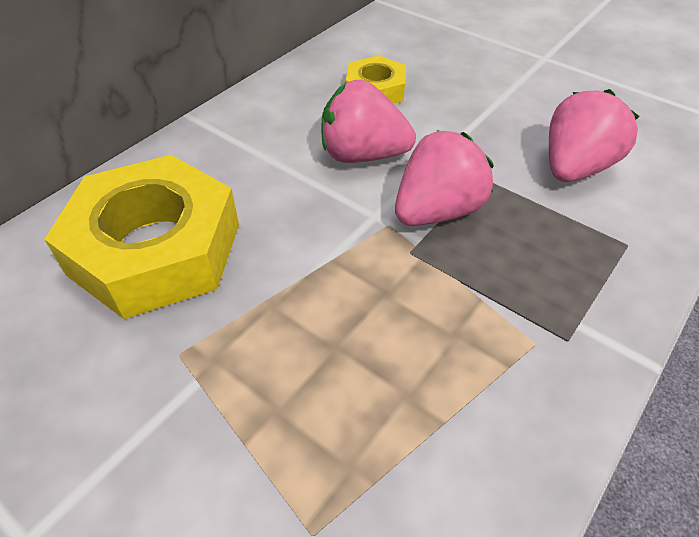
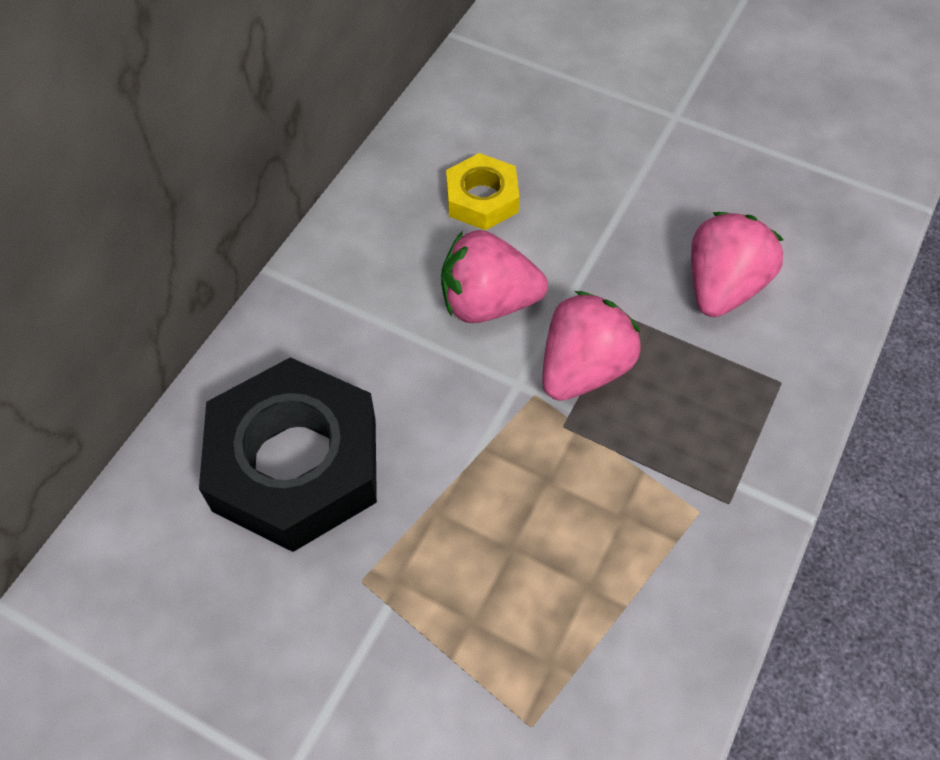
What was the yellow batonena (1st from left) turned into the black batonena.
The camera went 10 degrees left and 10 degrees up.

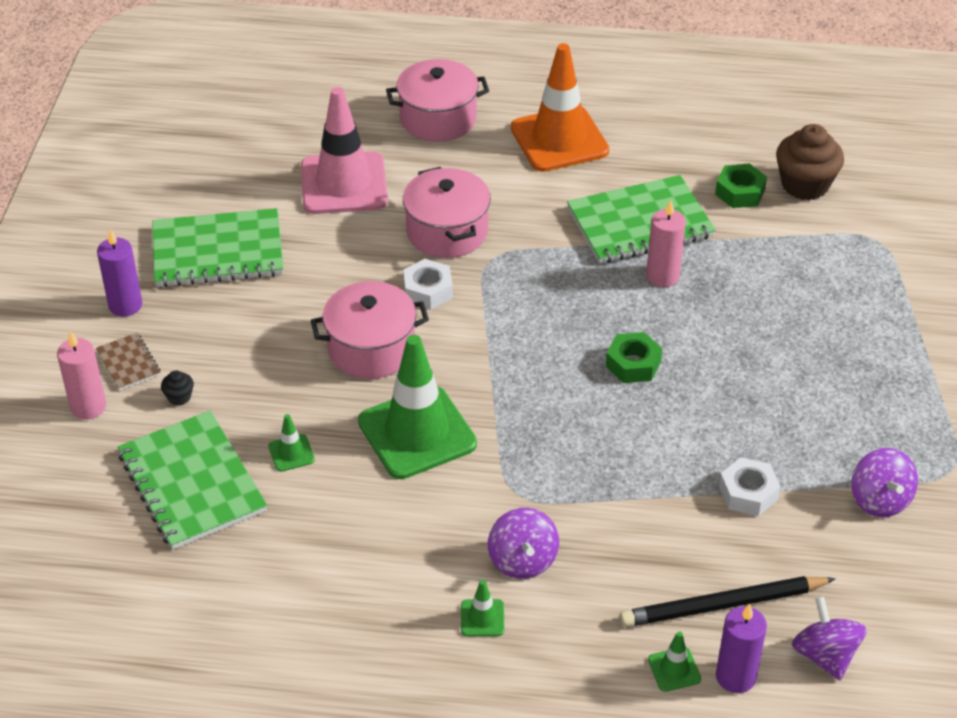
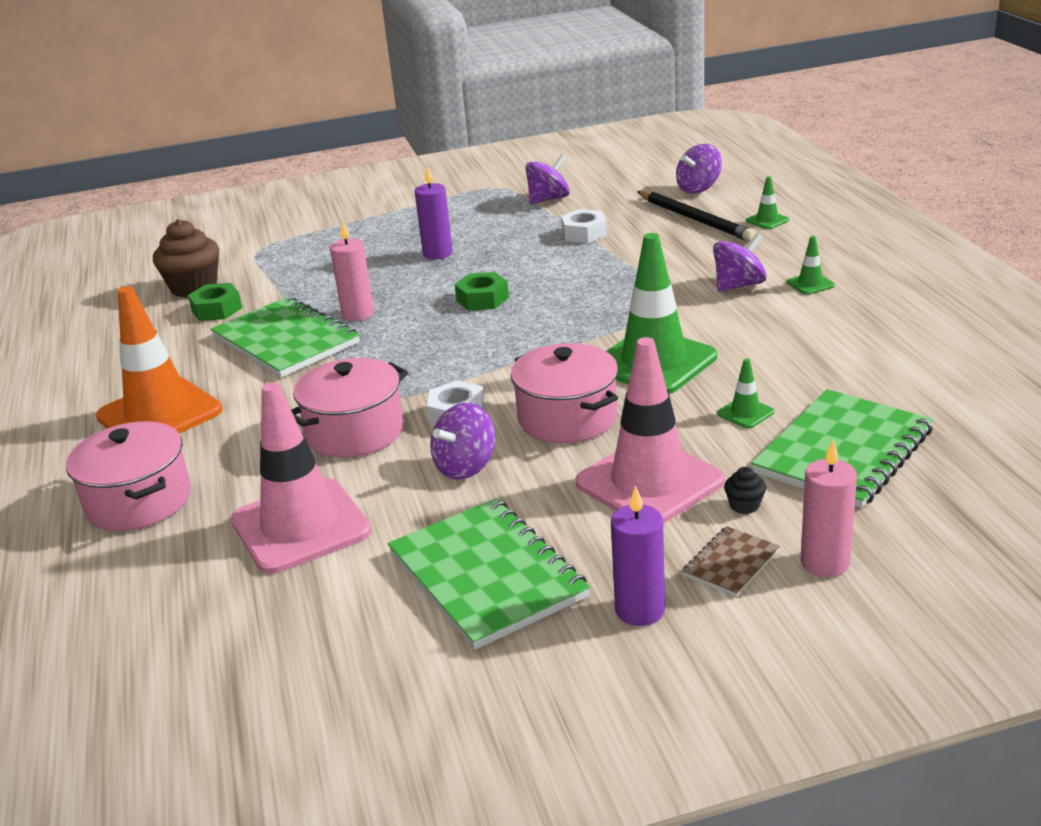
The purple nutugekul (2nd from left in the first image) ended up elsewhere.
The second view gained the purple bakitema (1st from left).
The second view gained the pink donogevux (2nd from left).
The camera went 110 degrees left and 15 degrees down.

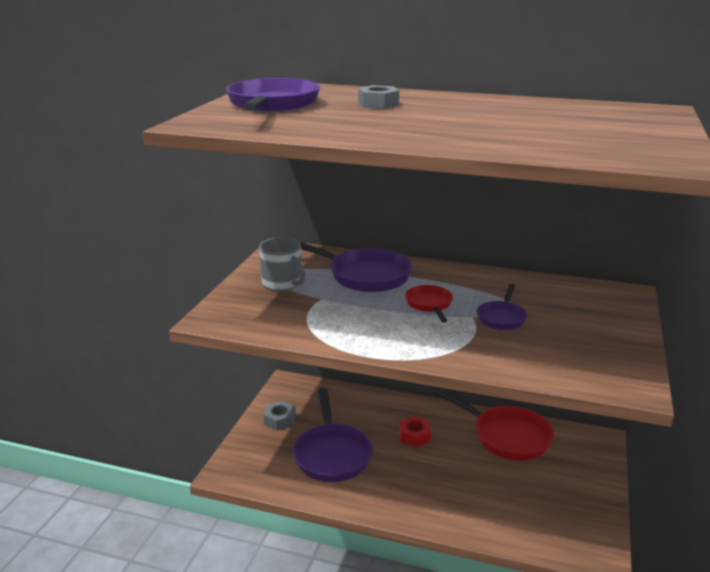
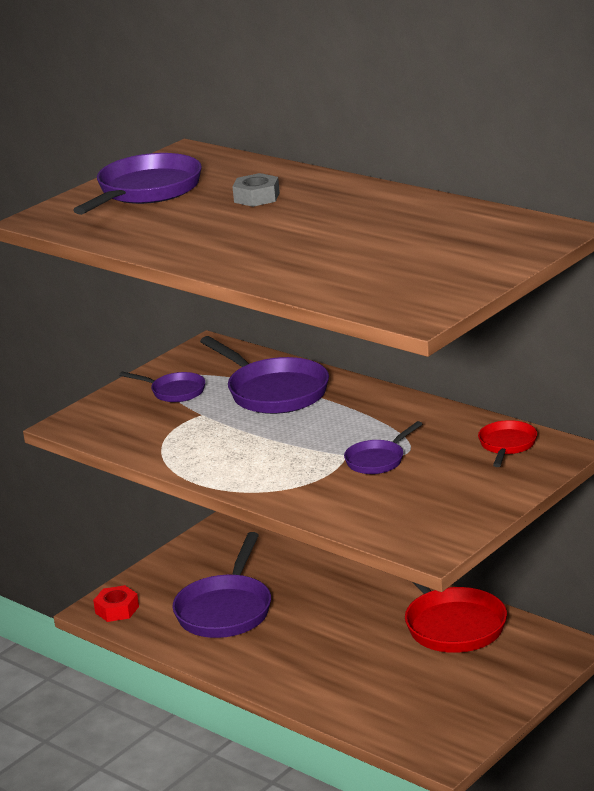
The red batonena ended up elsewhere.
Where the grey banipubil stood, the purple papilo (2nd from left) came to stand.
The red papilo (1st from left in the first image) ended up elsewhere.
The second view lost the grey batonena (1st from left).
The camera went 25 degrees right and 0 degrees up.

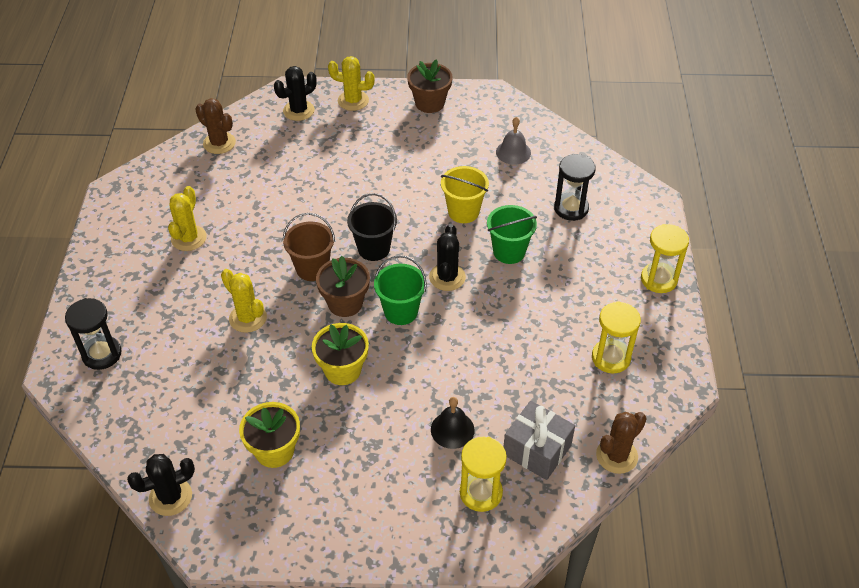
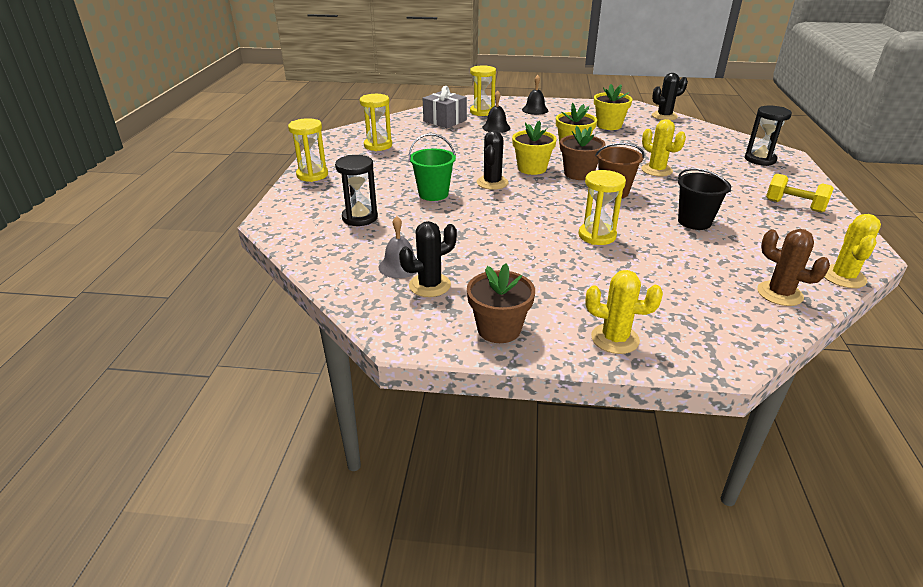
The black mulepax (2nd from left in the first image) ended up elsewhere.
Where the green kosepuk (1st from left) stood, the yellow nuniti (1st from left) came to stand.
The second view gained the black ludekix (2nd from left).
The second view gained the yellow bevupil (4th from left).
The black kosepuk ended up elsewhere.
The second view gained the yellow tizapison.
The yellow mulepax (1st from left in the first image) ended up elsewhere.
The second view lost the yellow kosepuk.
The second view lost the brown mulepax (2nd from left).
The camera went 175 degrees left and 15 degrees down.

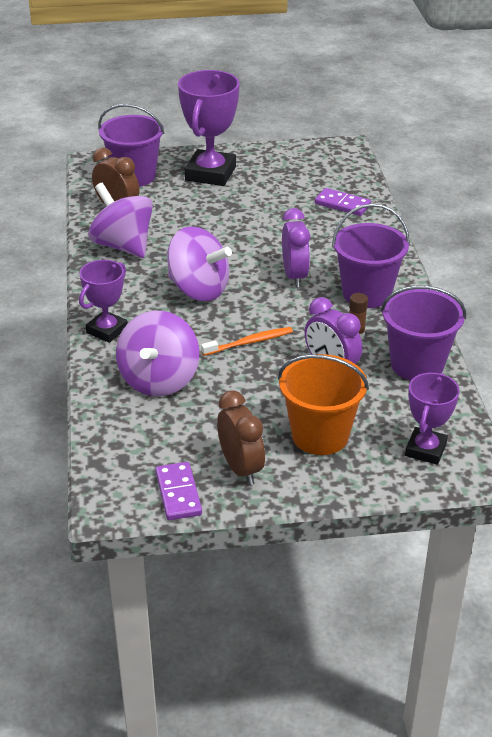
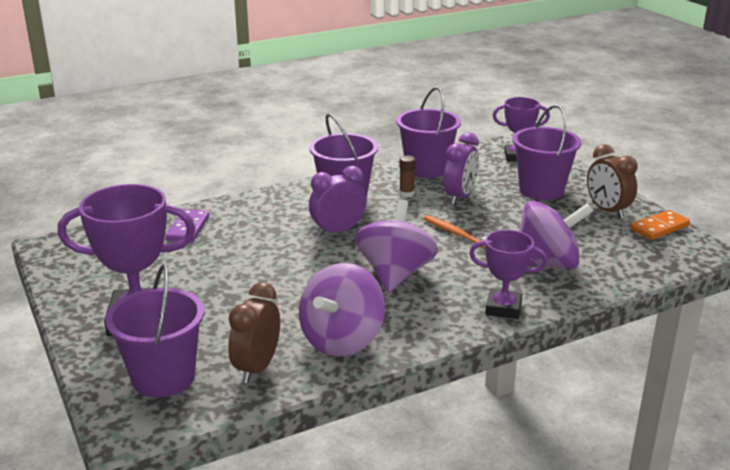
What was the orange kosepuk turned into the purple kosepuk (4th from left).
The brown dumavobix (2nd from left) ended up facing another way, 75 degrees counterclockwise from before.
What was the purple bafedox (1st from left) turned into the orange bafedox.
The camera went 110 degrees left and 10 degrees down.

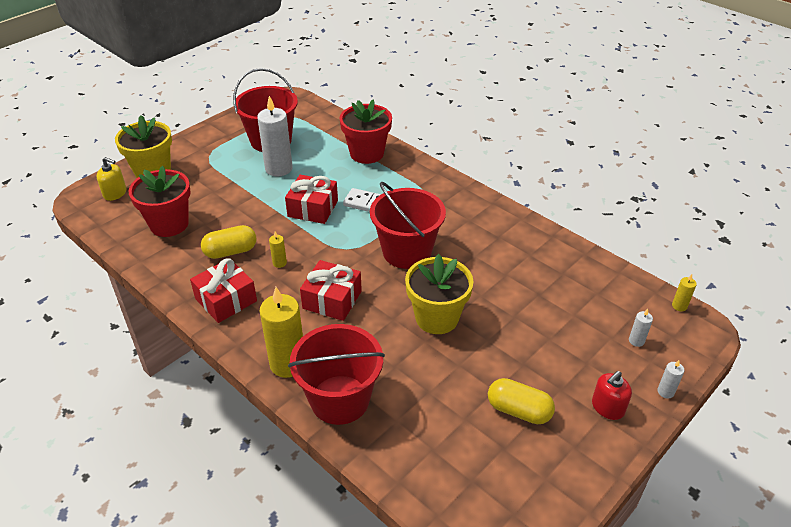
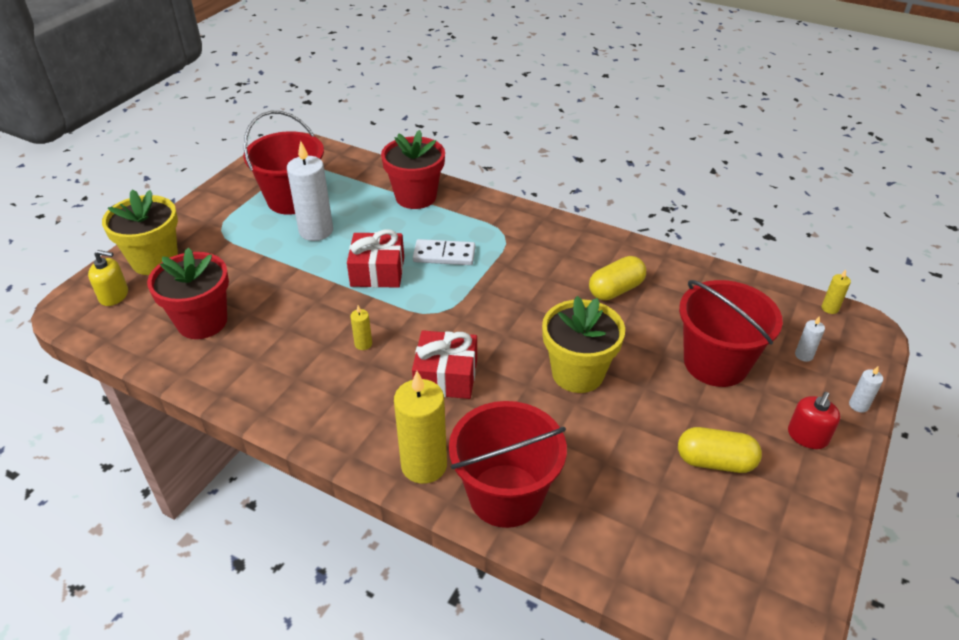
The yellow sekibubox (1st from left) ended up elsewhere.
The red kosepuk (3rd from left) ended up elsewhere.
The second view lost the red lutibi (1st from left).
The camera went 15 degrees left and 0 degrees up.

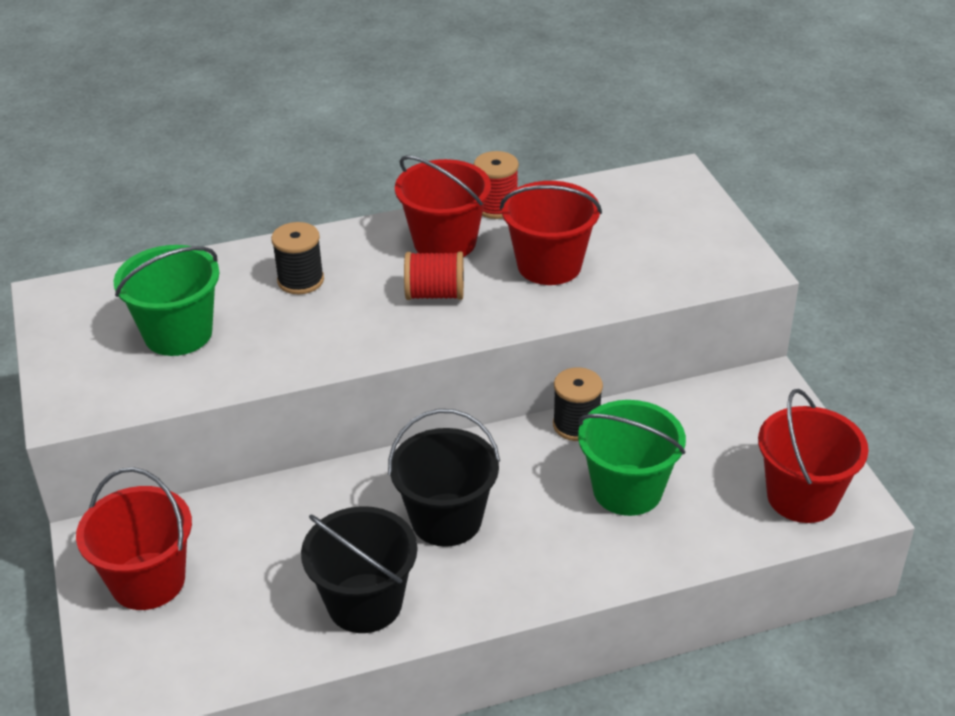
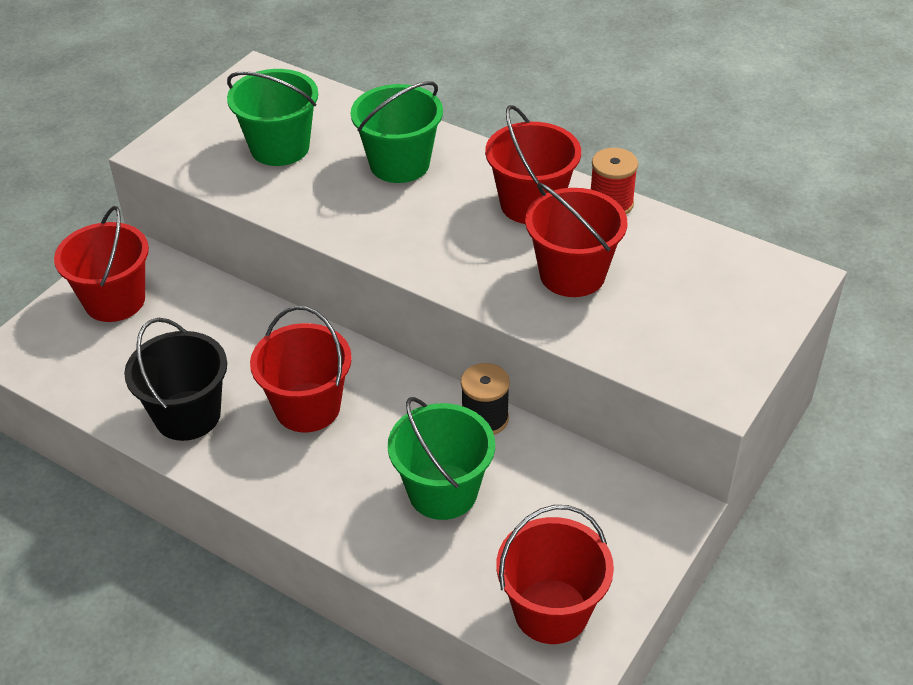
What was the black kosepuk (2nd from left) turned into the red kosepuk (2nd from left).
Where the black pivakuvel (1st from left) stood, the green kosepuk (2nd from left) came to stand.
The second view lost the red pivakuvel (1st from left).
The camera went 50 degrees right and 5 degrees up.

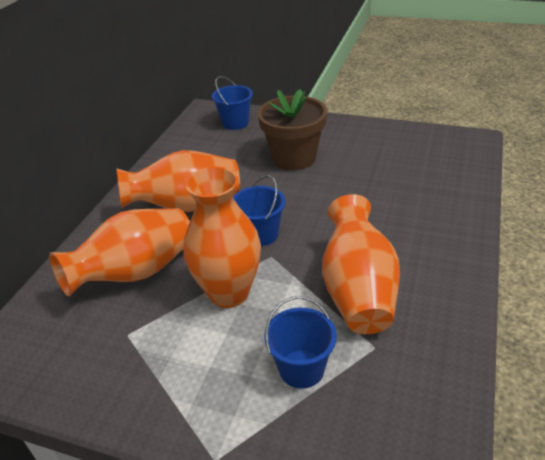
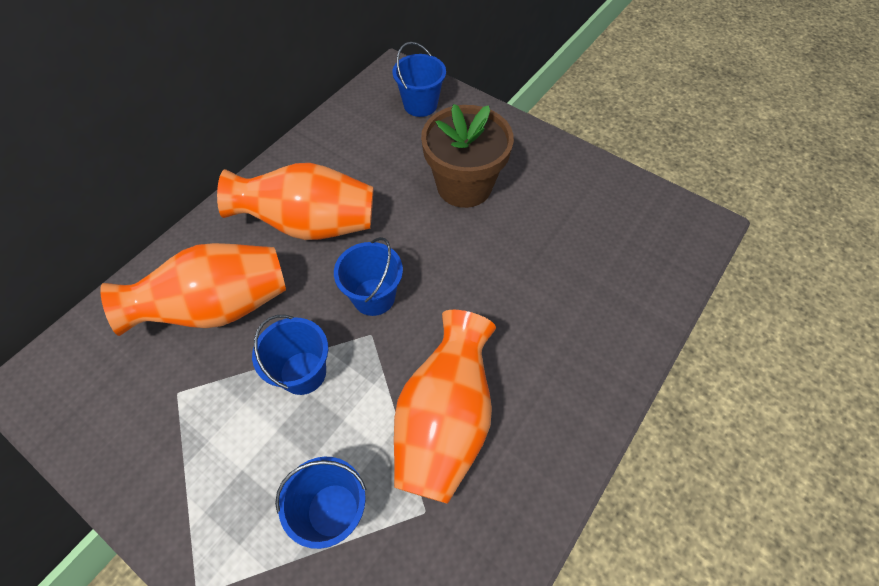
Where the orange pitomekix (3rd from left) stood, the blue kosepuk (1st from left) came to stand.
The camera went 15 degrees right and 20 degrees up.

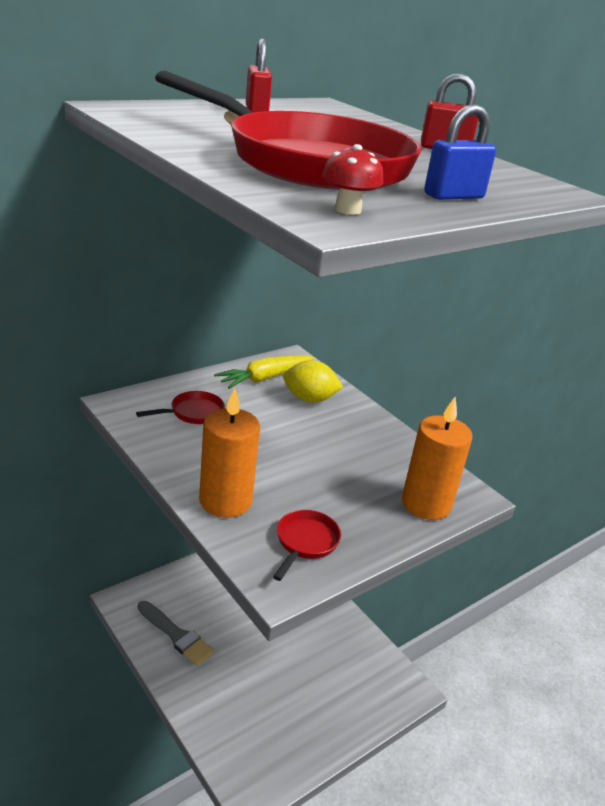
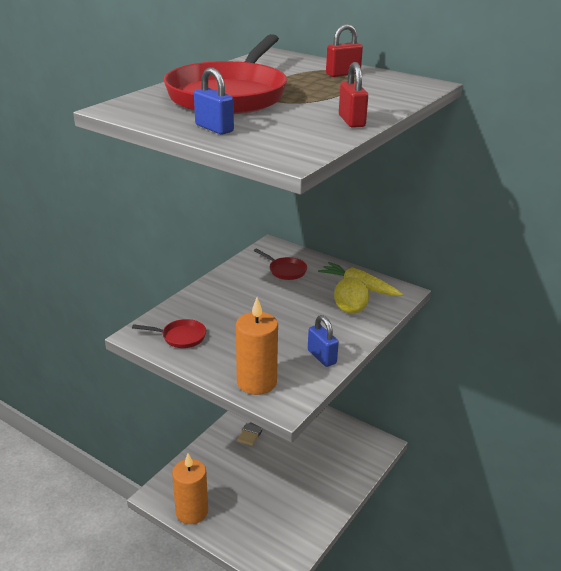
The orange nutugekul (1st from left) ended up elsewhere.
The second view gained the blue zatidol (2nd from left).
The second view lost the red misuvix.
The camera went 75 degrees right and 0 degrees up.

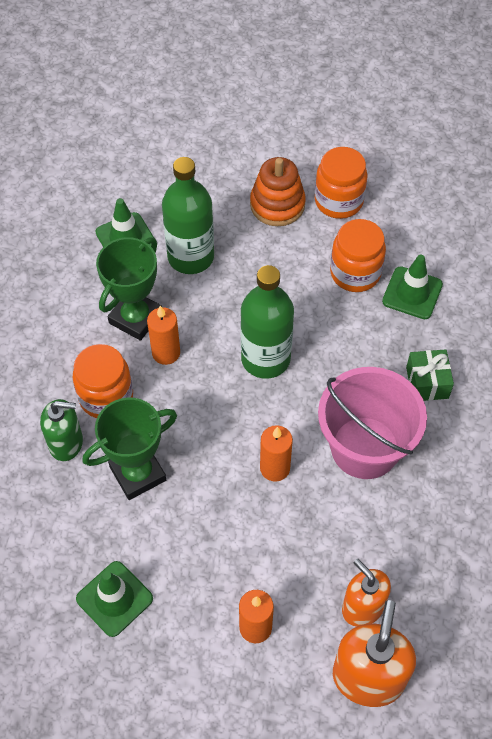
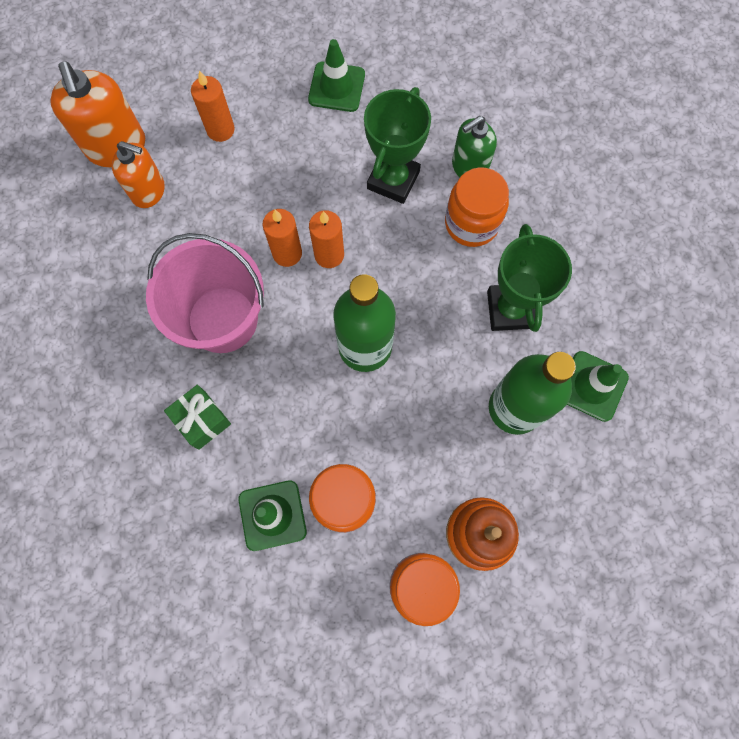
The orange nutugekul (1st from left in the first image) ended up elsewhere.
The camera went 145 degrees right and 15 degrees up.

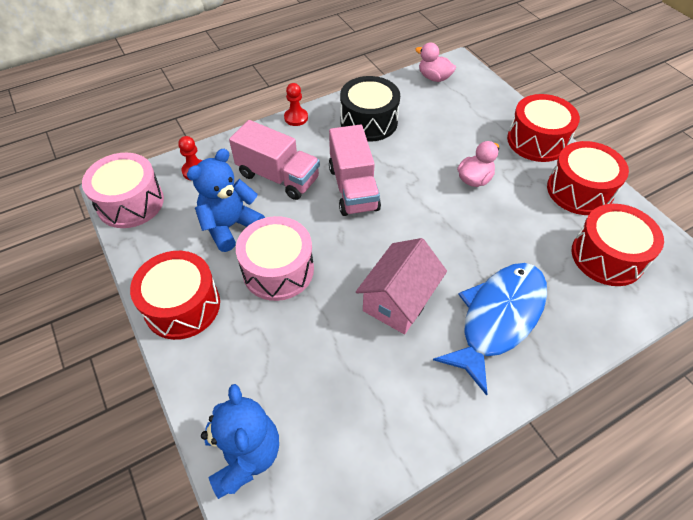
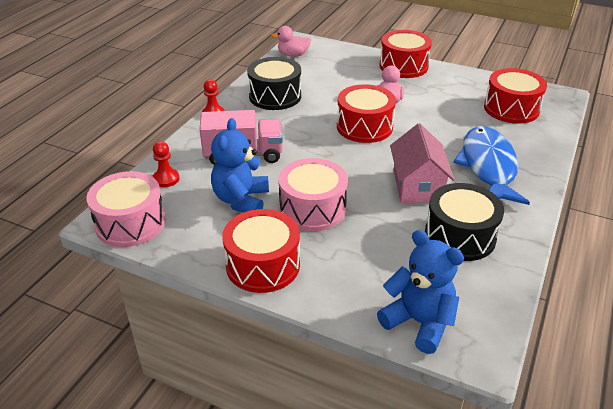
The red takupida (3rd from left in the first image) ended up elsewhere.
The second view gained the black takupida (2nd from left).
The second view lost the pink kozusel (2nd from left).
The camera went 35 degrees left and 15 degrees down.

